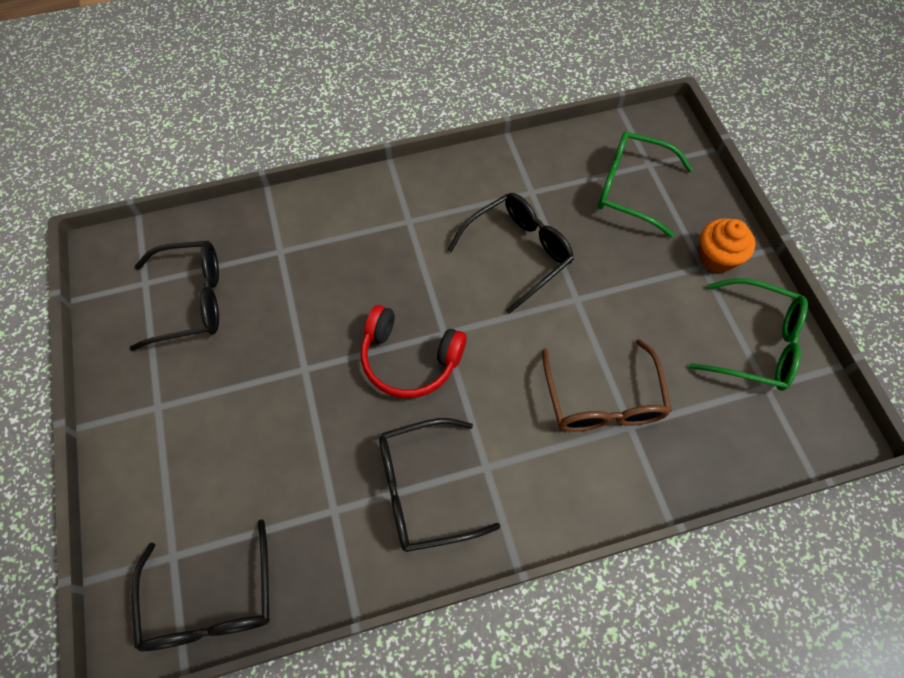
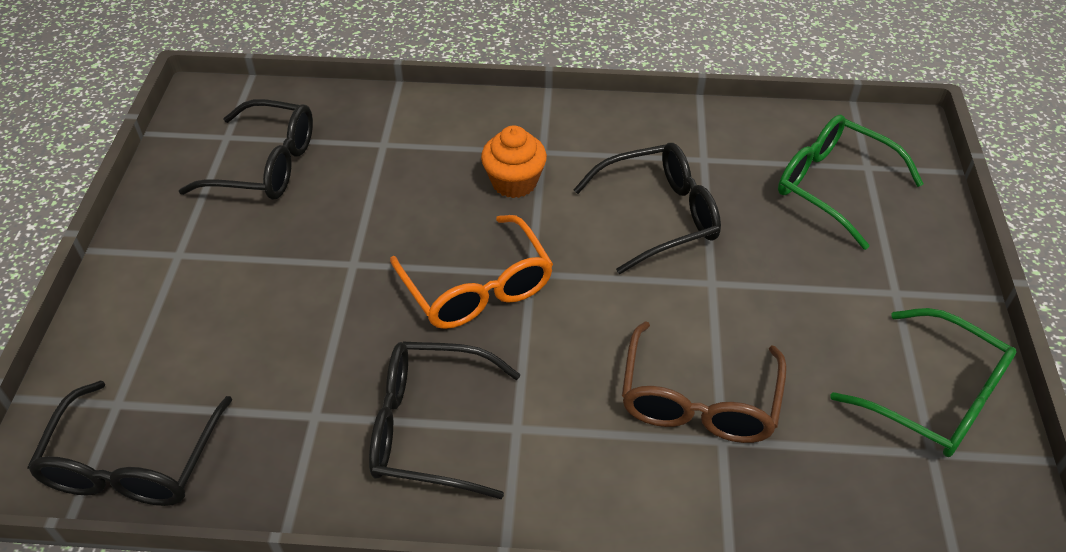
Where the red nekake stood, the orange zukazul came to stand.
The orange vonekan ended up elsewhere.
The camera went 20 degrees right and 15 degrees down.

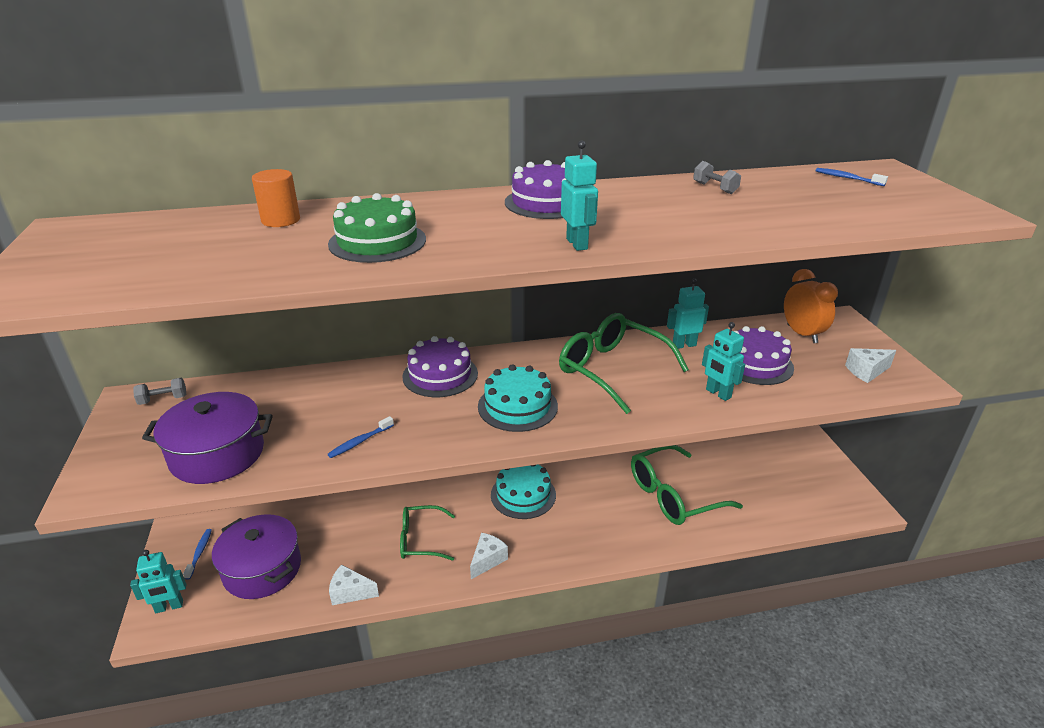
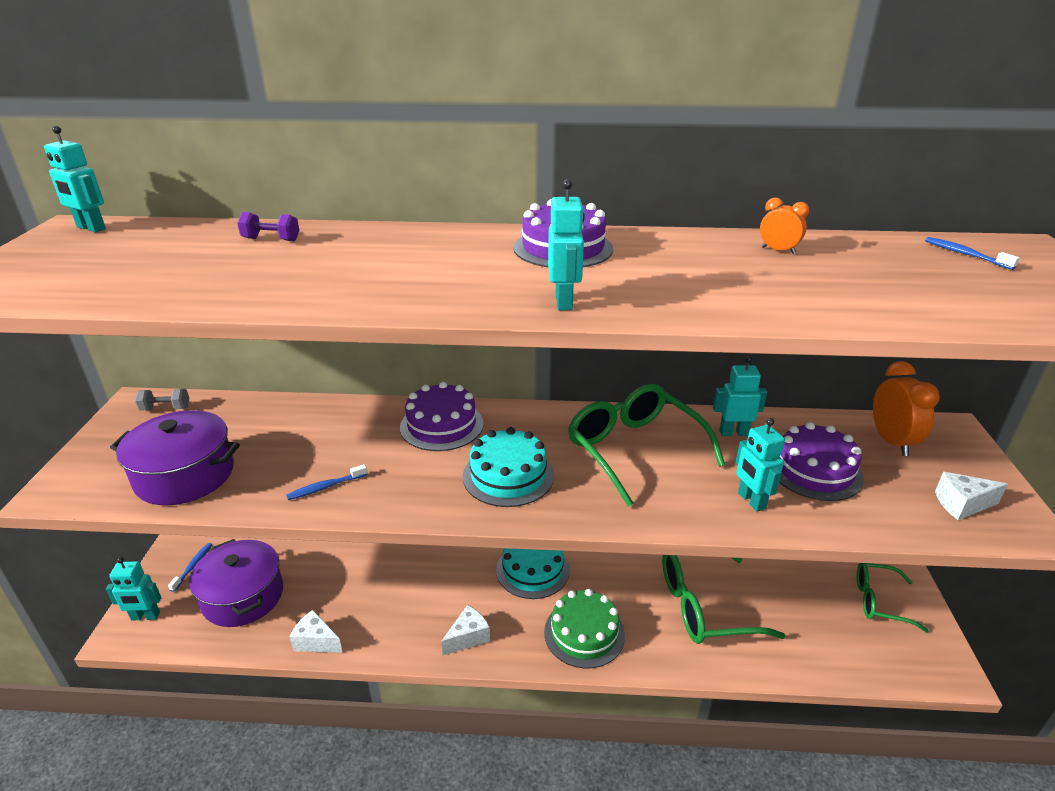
The second view gained the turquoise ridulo (1st from left).
Where the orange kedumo stood, the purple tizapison came to stand.
The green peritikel ended up elsewhere.
Where the grey tizapison (2nd from left) stood, the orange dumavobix (1st from left) came to stand.
The green zukazul (1st from left in the first image) ended up elsewhere.
The camera went 15 degrees right and 0 degrees up.

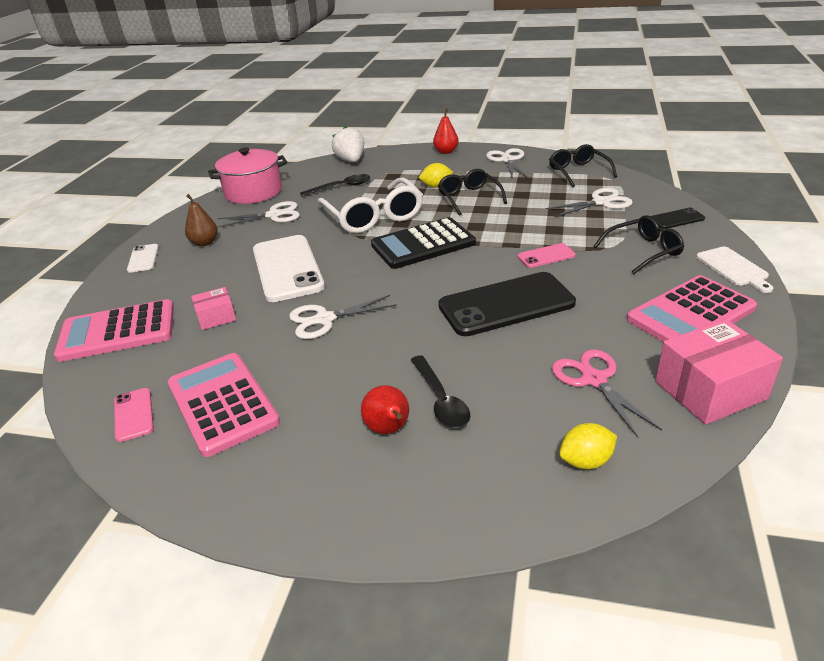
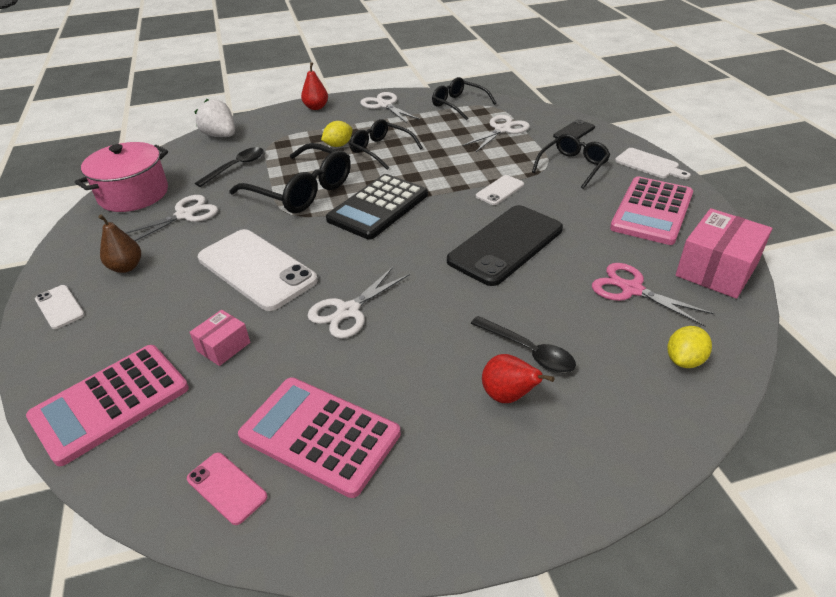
What was the white zukazul turned into the black zukazul (1st from left).
What was the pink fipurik (2nd from left) turned into the white fipurik (3rd from left).
The camera went 30 degrees left and 5 degrees up.

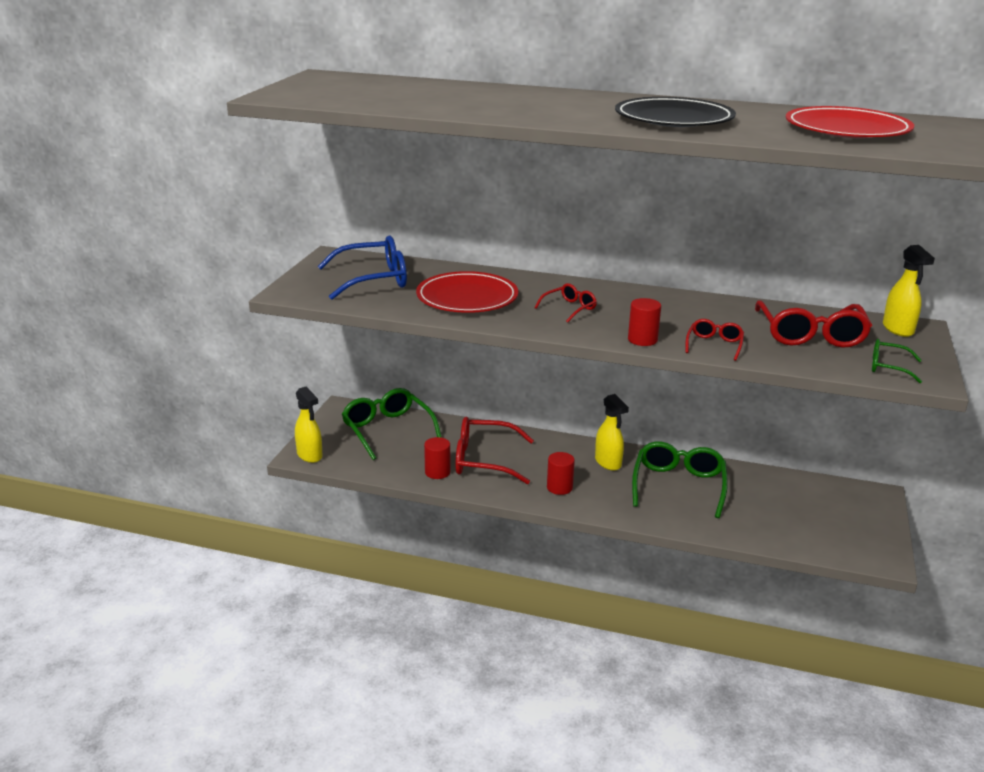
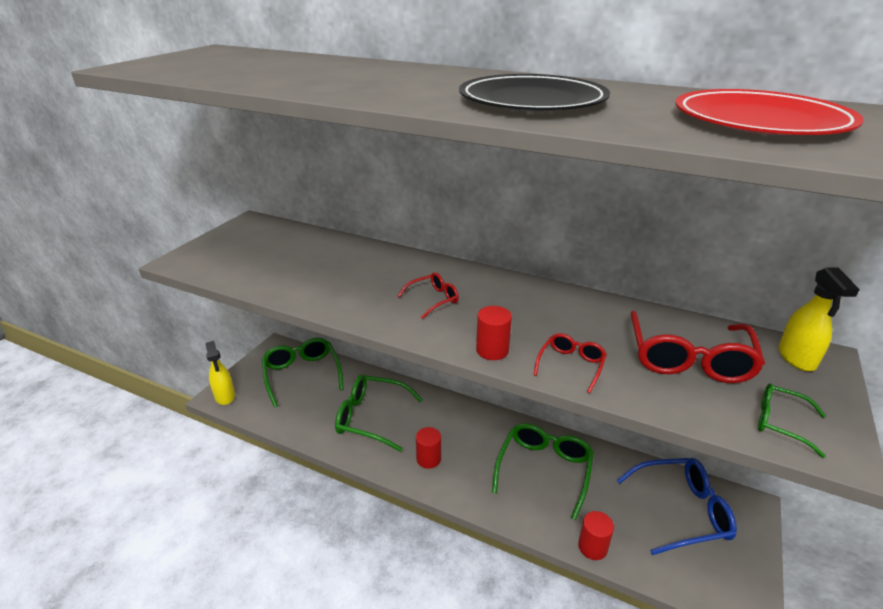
What was the red zukazul (1st from left) turned into the green zukazul (2nd from left).
The red kedumo (1st from left in the first image) ended up elsewhere.
The blue zukazul ended up elsewhere.
The second view lost the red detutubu (1st from left).
The second view lost the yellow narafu (2nd from left).
The camera went 10 degrees right and 5 degrees up.

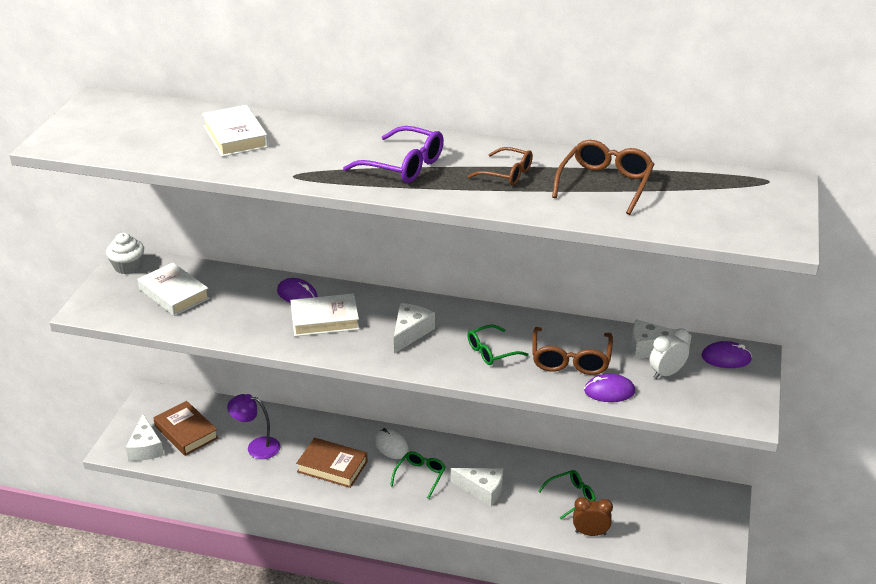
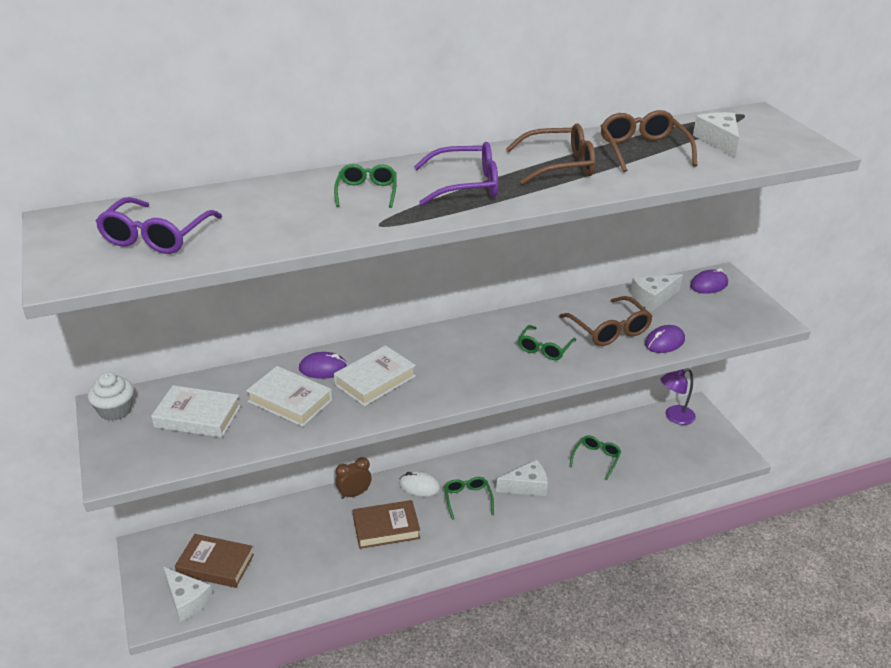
The second view gained the purple zukazul (1st from left).
The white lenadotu (2nd from left) ended up elsewhere.
The second view gained the green zukazul (1st from left).
The brown dumavobix ended up elsewhere.
The size of the brown zukazul (1st from left) changed by a factor of 1.51.
The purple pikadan ended up elsewhere.
The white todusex (2nd from left in the first image) ended up elsewhere.
The second view lost the white dumavobix.
The camera went 35 degrees left and 0 degrees up.

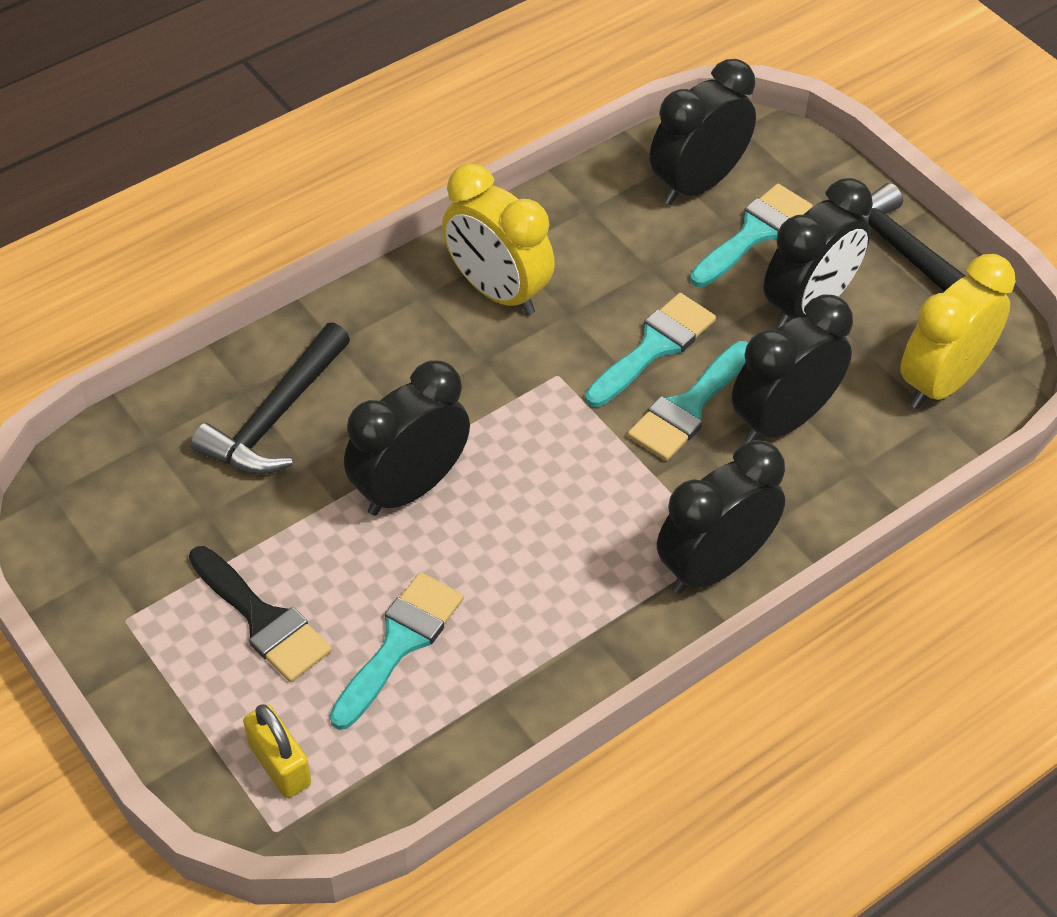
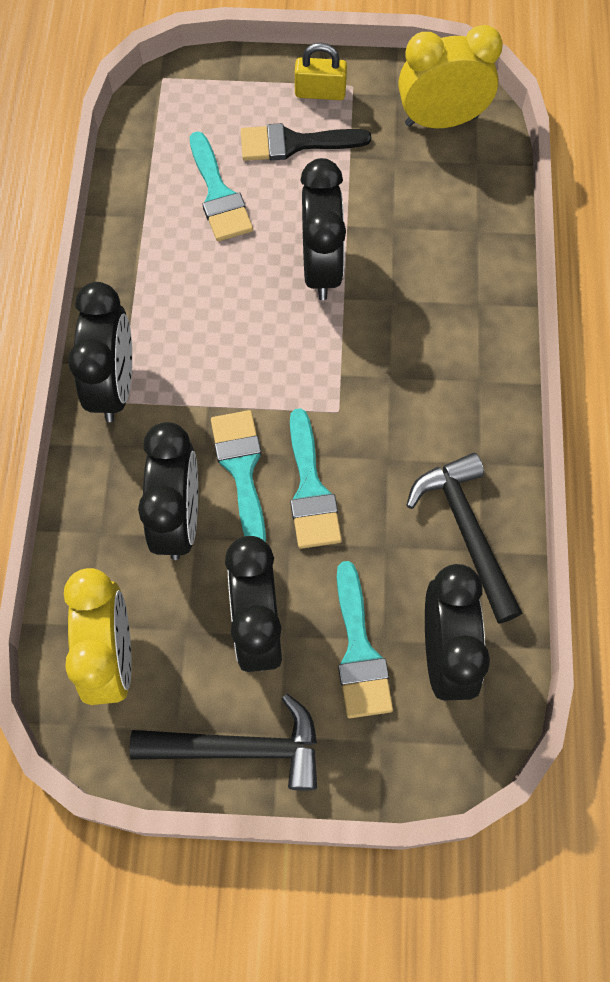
The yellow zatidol ended up elsewhere.
The yellow dumavobix (1st from left in the first image) ended up elsewhere.
The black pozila (1st from left in the first image) ended up elsewhere.
The camera went 130 degrees right and 15 degrees up.

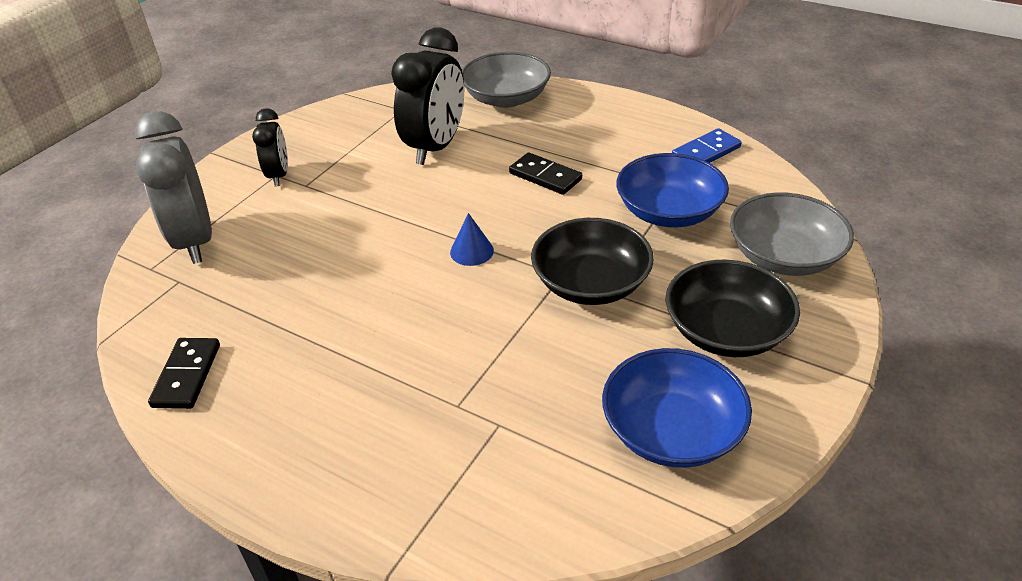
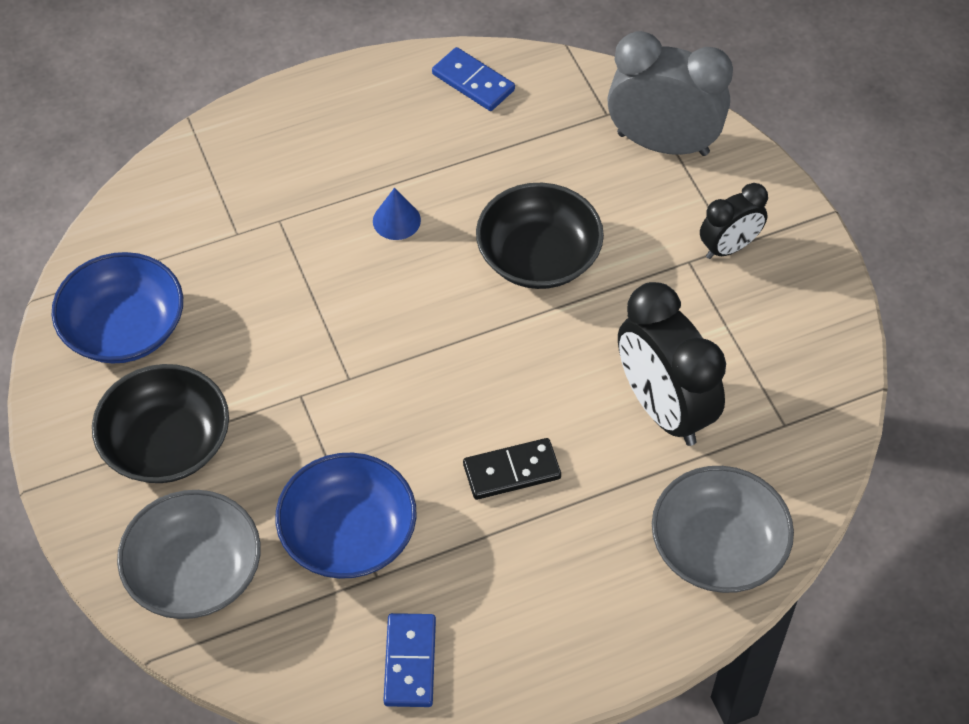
The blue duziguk ended up elsewhere.
What was the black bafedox (1st from left) turned into the blue bafedox (2nd from left).
The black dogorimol (1st from left in the first image) ended up elsewhere.
The black dumavobix (1st from left in the first image) ended up facing another way, 60 degrees counterclockwise from before.
The camera went 125 degrees right and 15 degrees up.

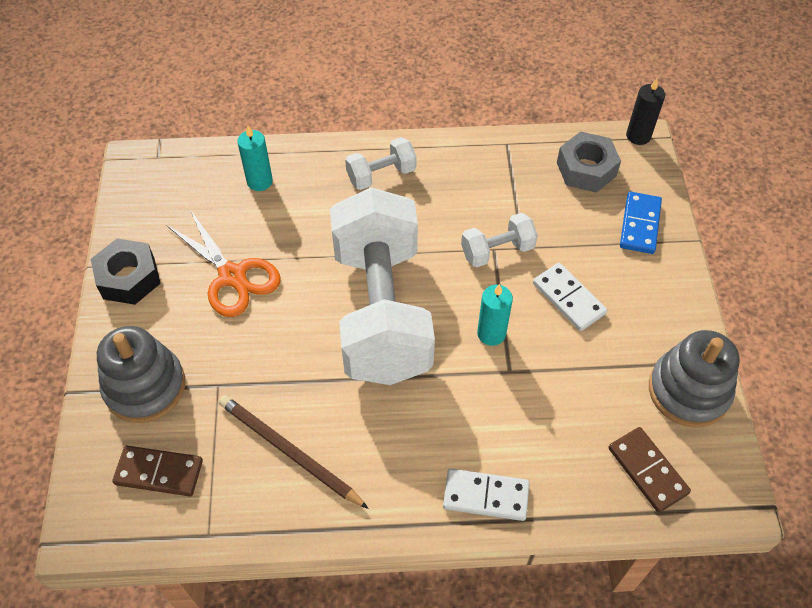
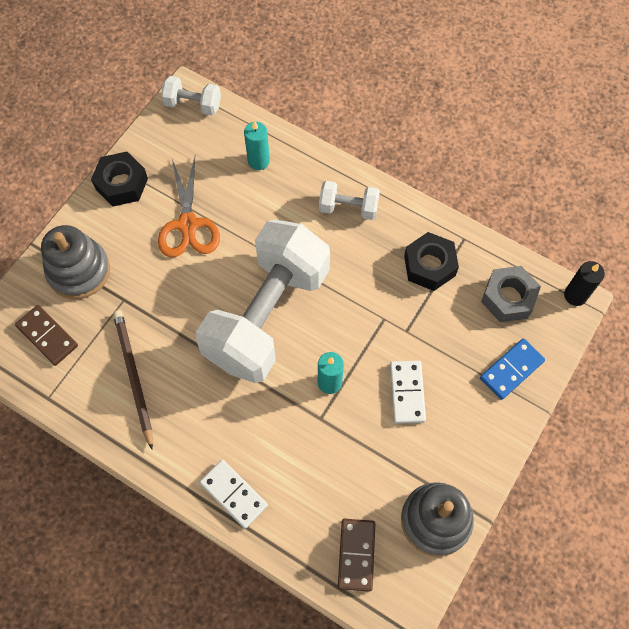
The white tizapison (3rd from left in the first image) ended up elsewhere.
The second view gained the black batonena (2nd from left).
The camera went 35 degrees right and 10 degrees up.

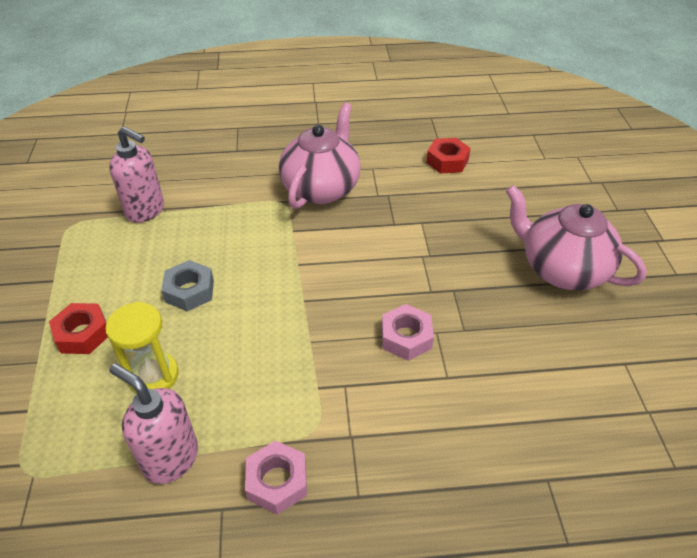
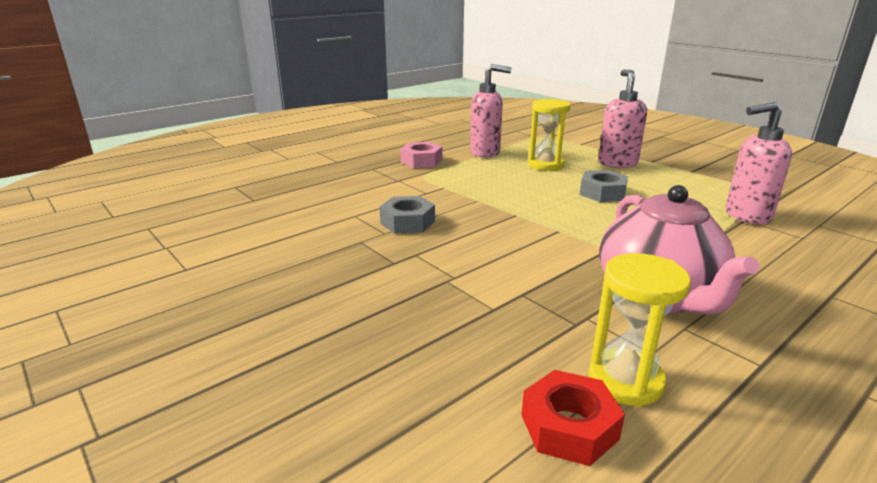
What was the pink batonena (2nd from left) turned into the grey batonena (1st from left).
The second view gained the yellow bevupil (2nd from left).
Where the red batonena (1st from left) stood, the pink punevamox (2nd from left) came to stand.
The second view lost the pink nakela (2nd from left).
The camera went 145 degrees right and 20 degrees down.

